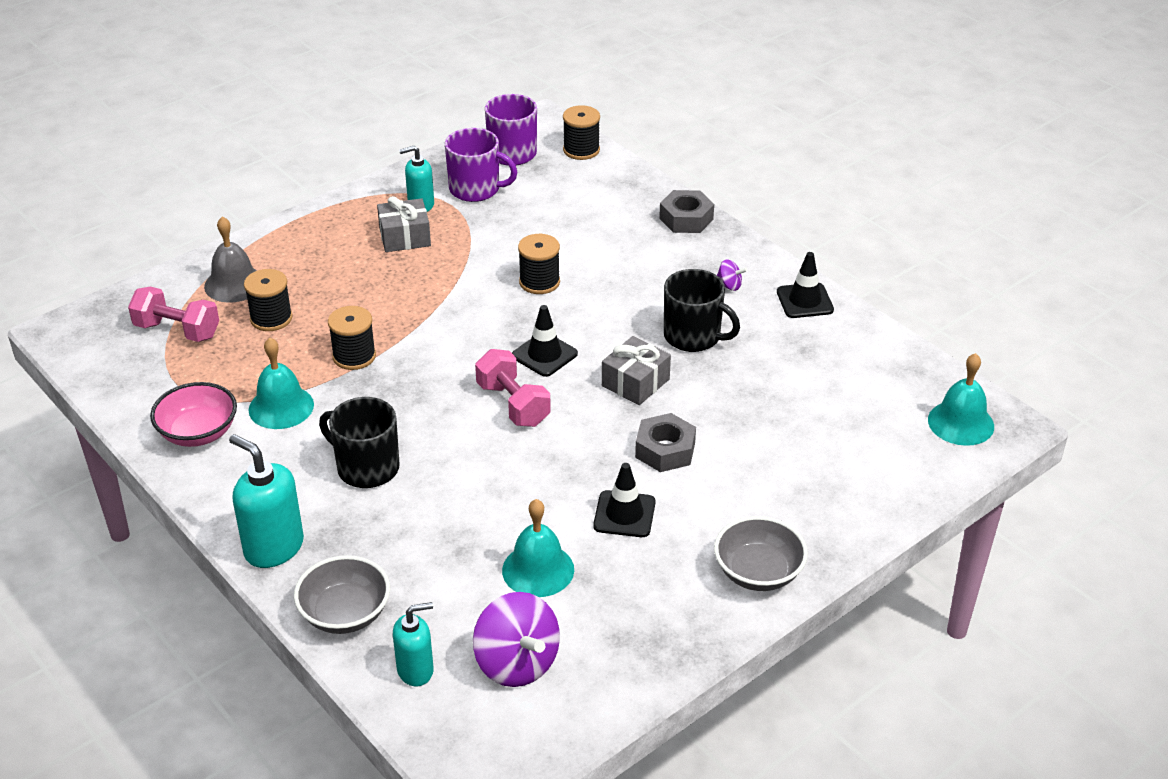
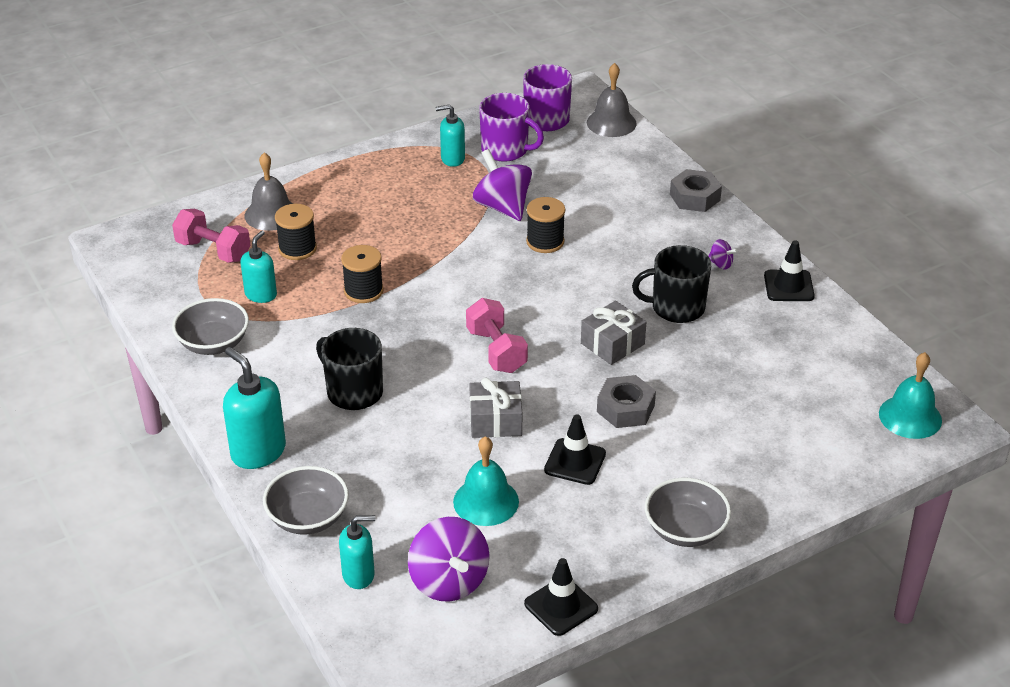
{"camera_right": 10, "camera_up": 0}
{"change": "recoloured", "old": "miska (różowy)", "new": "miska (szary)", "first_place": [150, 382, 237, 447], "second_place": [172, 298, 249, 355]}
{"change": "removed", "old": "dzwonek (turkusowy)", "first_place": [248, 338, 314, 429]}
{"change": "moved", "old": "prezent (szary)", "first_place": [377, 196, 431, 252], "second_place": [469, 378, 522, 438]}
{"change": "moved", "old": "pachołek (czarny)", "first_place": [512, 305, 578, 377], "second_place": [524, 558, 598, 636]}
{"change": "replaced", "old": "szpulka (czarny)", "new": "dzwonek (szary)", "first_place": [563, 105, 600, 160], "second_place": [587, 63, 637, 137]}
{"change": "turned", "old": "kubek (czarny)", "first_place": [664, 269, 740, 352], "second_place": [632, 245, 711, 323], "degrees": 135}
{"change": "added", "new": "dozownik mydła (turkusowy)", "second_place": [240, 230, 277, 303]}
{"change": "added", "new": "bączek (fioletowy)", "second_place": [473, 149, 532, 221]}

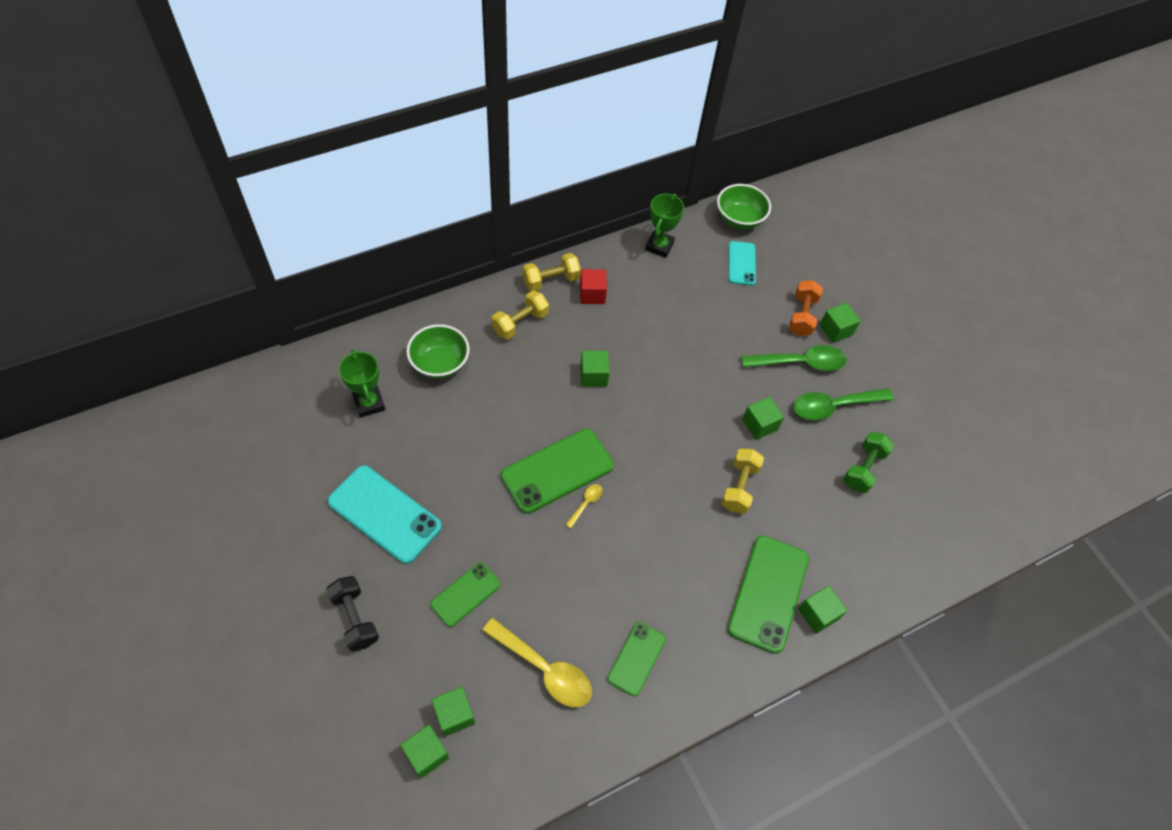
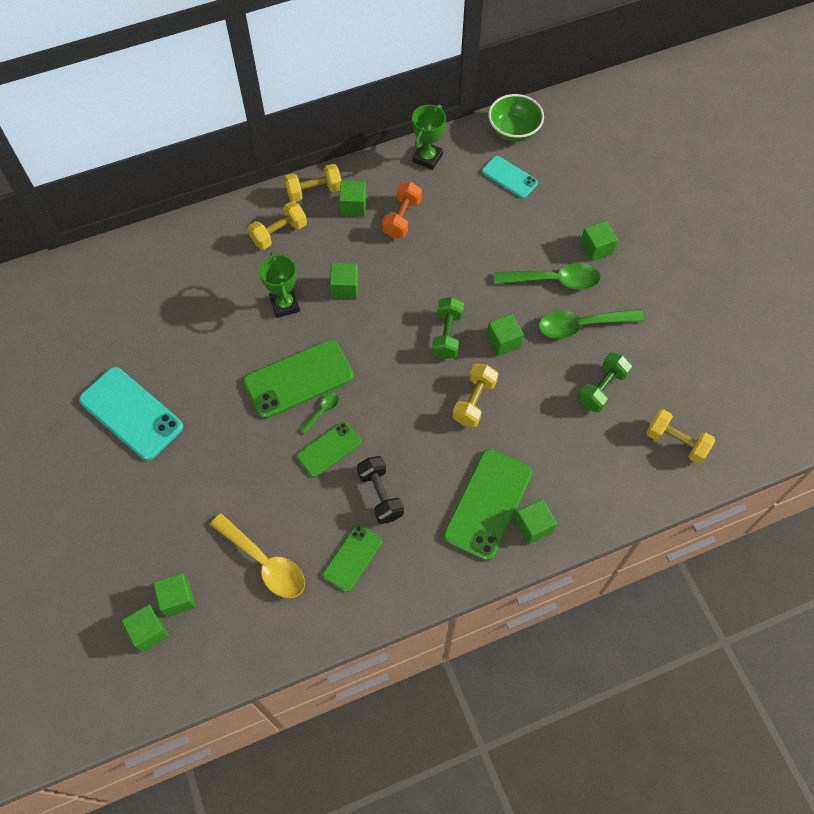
{"camera_right": 10, "camera_up": 5}
{"change": "moved", "old": "hantel (czarny)", "first_place": [326, 576, 379, 652], "second_place": [357, 456, 404, 524]}
{"change": "moved", "old": "puchar (zielony)", "first_place": [339, 349, 385, 418], "second_place": [259, 252, 300, 318]}
{"change": "removed", "old": "miska (zielony)", "first_place": [406, 324, 470, 379]}
{"change": "moved", "old": "telefon (zielony)", "first_place": [430, 562, 500, 627], "second_place": [296, 421, 361, 477]}
{"change": "recoloured", "old": "łyżka (żółty)", "new": "łyżka (zielony)", "first_place": [565, 484, 603, 528], "second_place": [300, 393, 339, 434]}
{"change": "recoloured", "old": "sześcian (czerwony)", "new": "sześcian (zielony)", "first_place": [580, 269, 607, 304], "second_place": [339, 181, 367, 216]}
{"change": "turned", "old": "telefon (turkusowy)", "first_place": [728, 241, 756, 286], "second_place": [482, 156, 538, 198], "degrees": -60}
{"change": "moved", "old": "hantel (pomarańczowy)", "first_place": [789, 280, 823, 336], "second_place": [382, 182, 422, 238]}
{"change": "added", "new": "hantel (zielony)", "second_place": [432, 297, 464, 359]}
{"change": "added", "new": "hantel (żółty)", "second_place": [646, 409, 715, 464]}

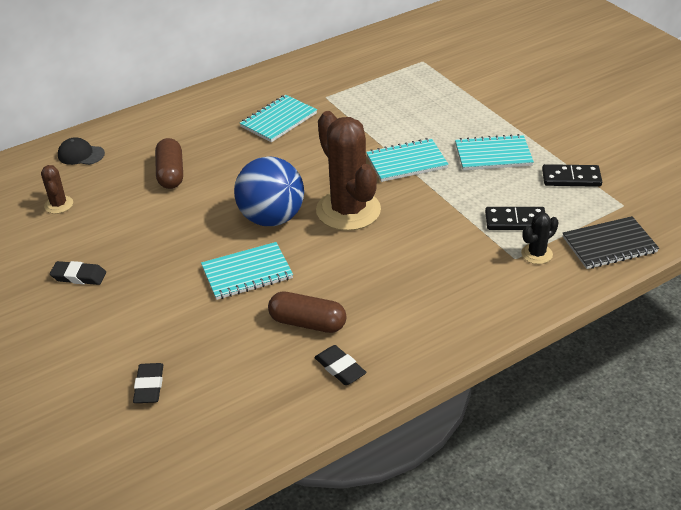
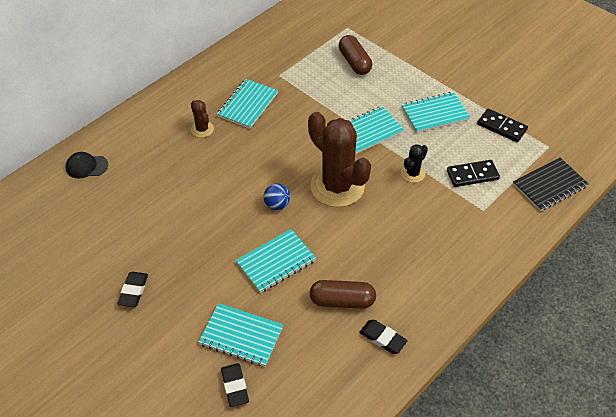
{"camera_right": -15, "camera_up": 10}
{"change": "moved", "old": "kaktus (brązowy)", "first_place": [41, 165, 73, 214], "second_place": [191, 100, 214, 138]}
{"change": "turned", "old": "gumka do mazania (czarny)", "first_place": [50, 261, 106, 285], "second_place": [117, 272, 148, 307], "degrees": -75}
{"change": "moved", "old": "kapsułka (brązowy)", "first_place": [155, 138, 183, 189], "second_place": [339, 35, 372, 75]}
{"change": "resized", "old": "piłka (niebieski)", "first_place": [234, 156, 304, 226], "second_place": [263, 184, 290, 210], "factor": 0.46}
{"change": "moved", "old": "kaktus (czarny)", "first_place": [521, 212, 559, 264], "second_place": [401, 144, 428, 183]}
{"change": "turned", "old": "kostka domina (czarny)", "first_place": [542, 164, 602, 187], "second_place": [477, 109, 528, 142], "degrees": 45}
{"change": "added", "new": "zeszyt (turkusowy)", "second_place": [198, 303, 283, 367]}

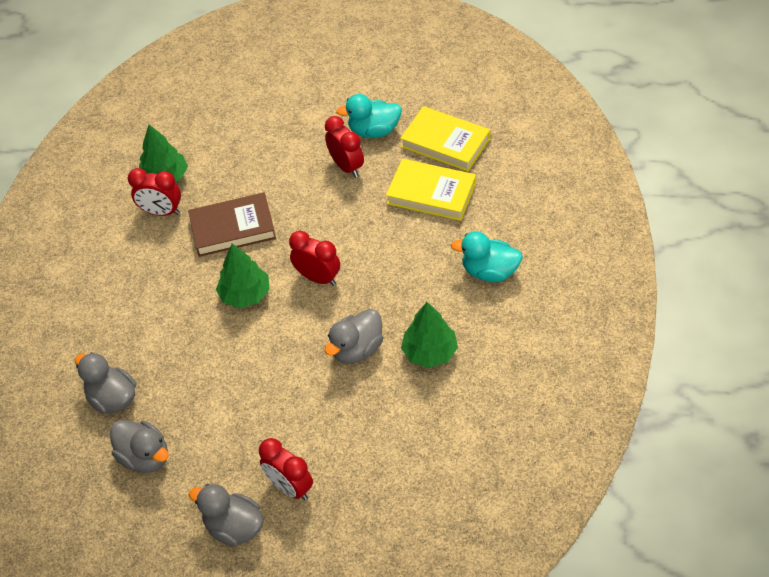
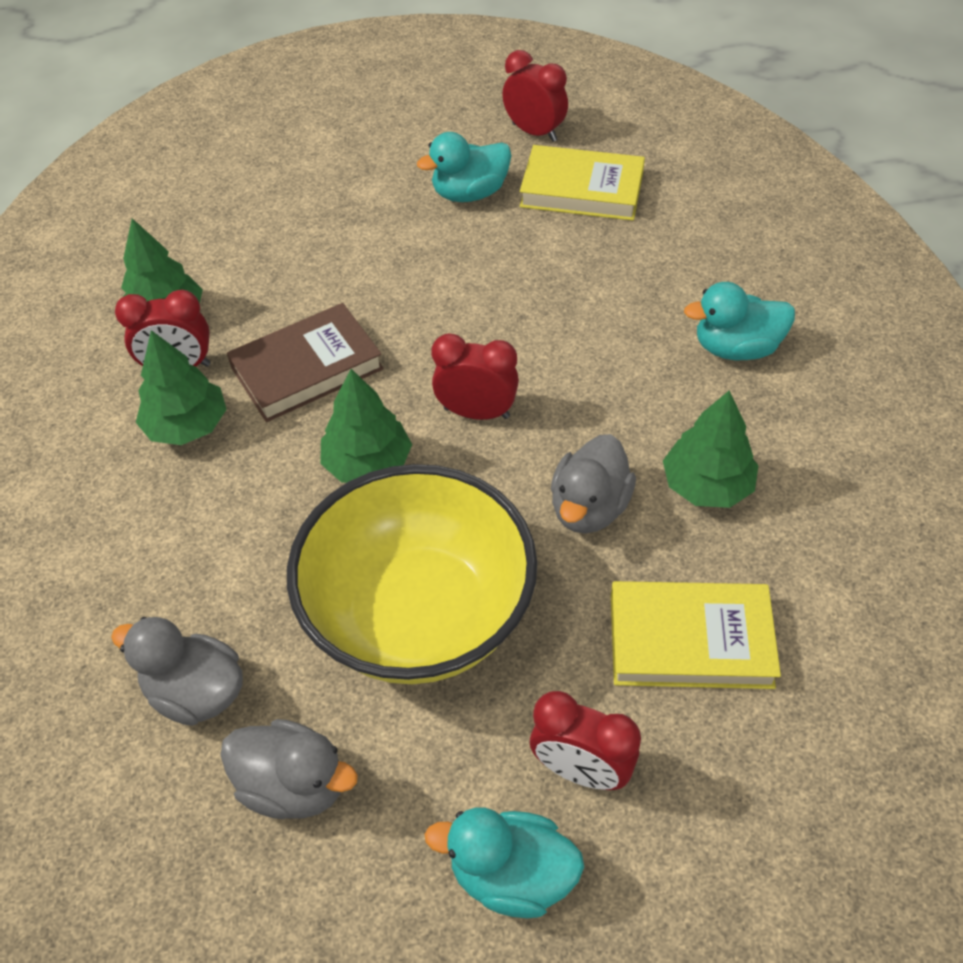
{"camera_right": -20, "camera_up": 0}
{"change": "recoloured", "old": "kaczka (szary)", "new": "kaczka (turkusowy)", "first_place": [189, 484, 263, 547], "second_place": [425, 808, 584, 918]}
{"change": "moved", "old": "budzik (czerwony)", "first_place": [325, 116, 364, 178], "second_place": [502, 50, 568, 142]}
{"change": "moved", "old": "książka (żółty)", "first_place": [386, 159, 476, 221], "second_place": [611, 581, 781, 689]}
{"change": "added", "new": "drzewko (zielony)", "second_place": [136, 330, 227, 445]}
{"change": "added", "new": "miska (żółty)", "second_place": [287, 464, 537, 684]}

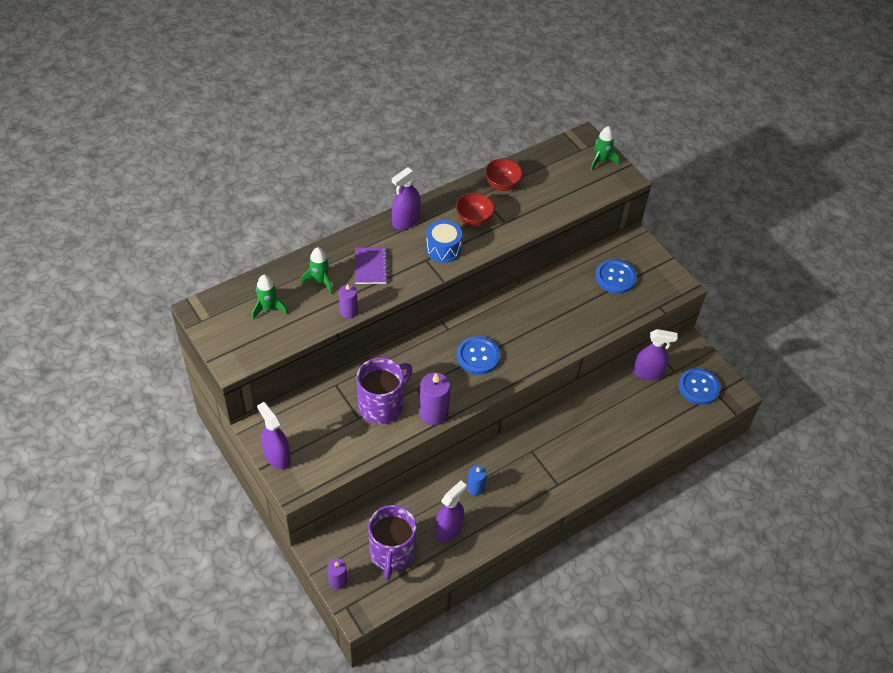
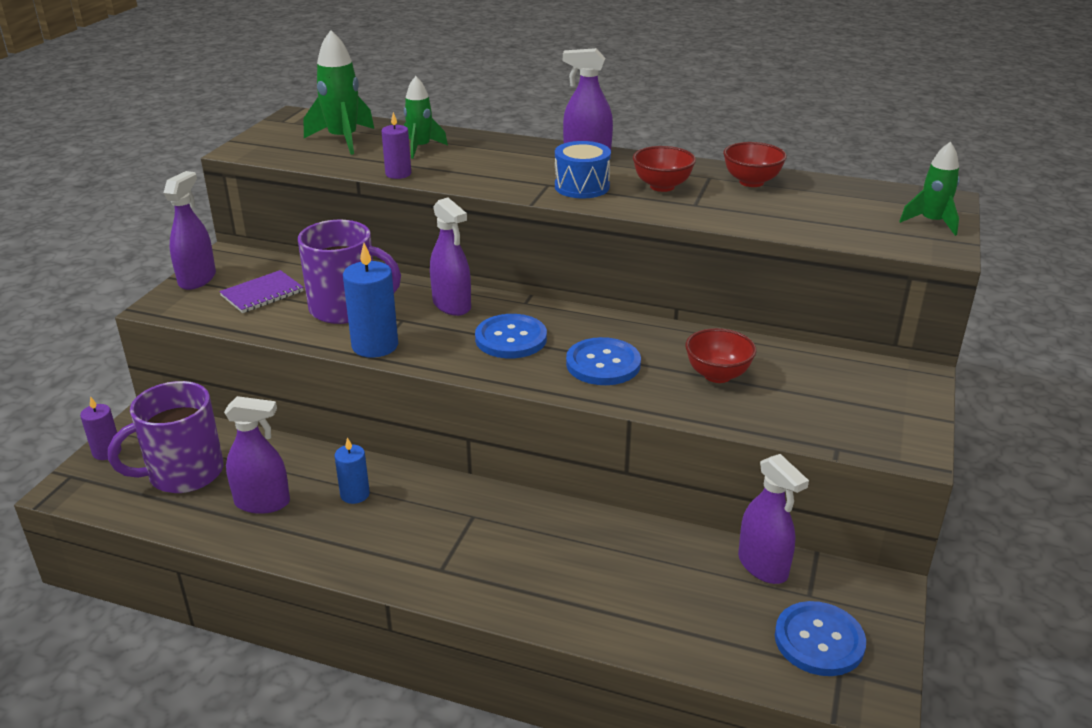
{"camera_right": 55, "camera_up": -20}
{"change": "resized", "old": "rakieta (zielony)", "first_place": [252, 274, 288, 319], "second_place": [304, 30, 374, 155], "factor": 1.51}
{"change": "moved", "old": "zeszyt (fioletowy)", "first_place": [355, 247, 388, 284], "second_place": [219, 270, 304, 313]}
{"change": "recoloured", "old": "świeca (fioletowy)", "new": "świeca (niebieski)", "first_place": [419, 373, 450, 425], "second_place": [343, 243, 398, 358]}
{"change": "moved", "old": "guzik (niebieski)", "first_place": [595, 259, 637, 294], "second_place": [566, 337, 641, 385]}
{"change": "added", "new": "spryskiwacz (fioletowy)", "second_place": [430, 198, 471, 316]}
{"change": "added", "new": "miska (czerwony)", "second_place": [685, 328, 756, 383]}

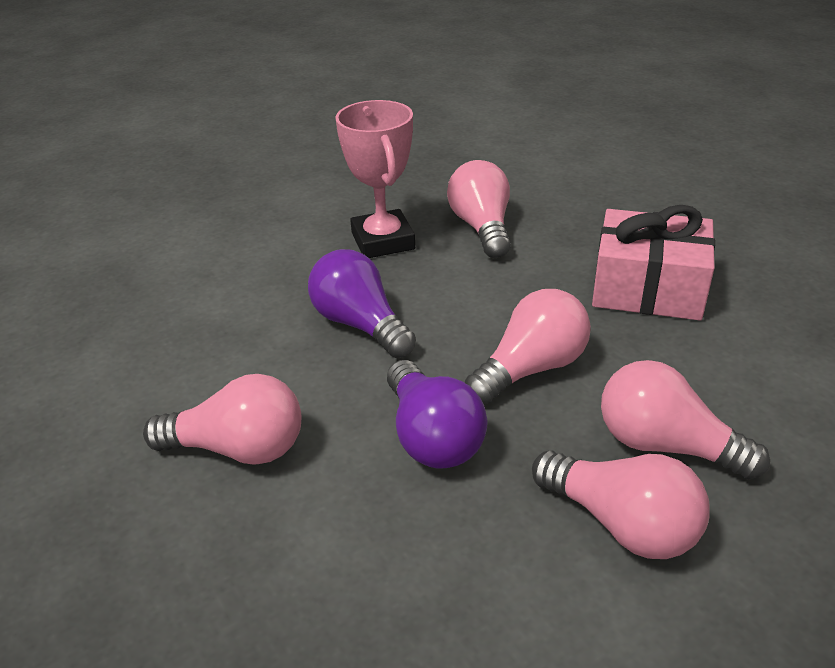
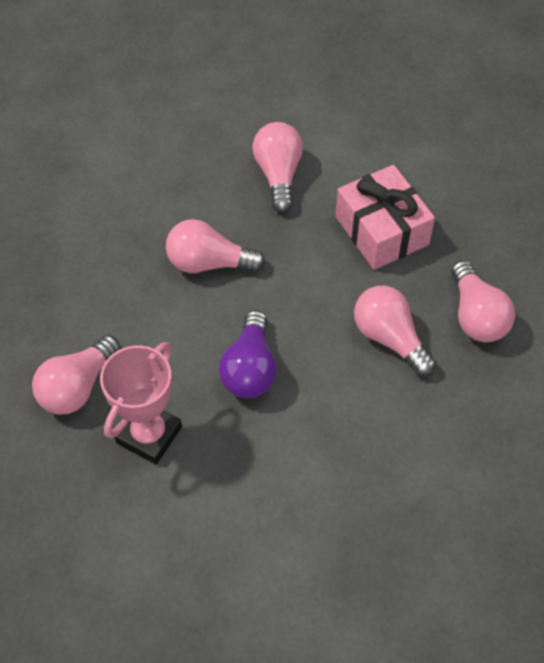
{"camera_right": -135, "camera_up": 20}
{"change": "removed", "old": "żarówka (fioletowy)", "first_place": [387, 360, 487, 468]}
{"change": "moved", "old": "prezent (różowy)", "first_place": [592, 205, 715, 321], "second_place": [335, 165, 435, 270]}
{"change": "moved", "old": "żarówka (różowy)", "first_place": [601, 360, 770, 480], "second_place": [451, 260, 515, 342]}

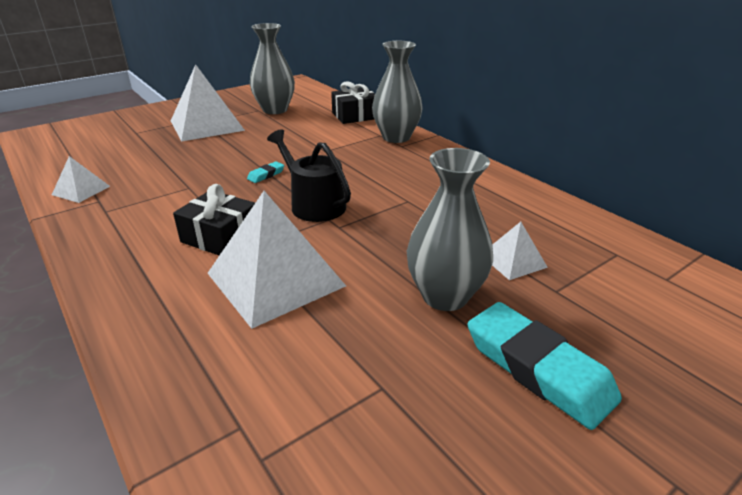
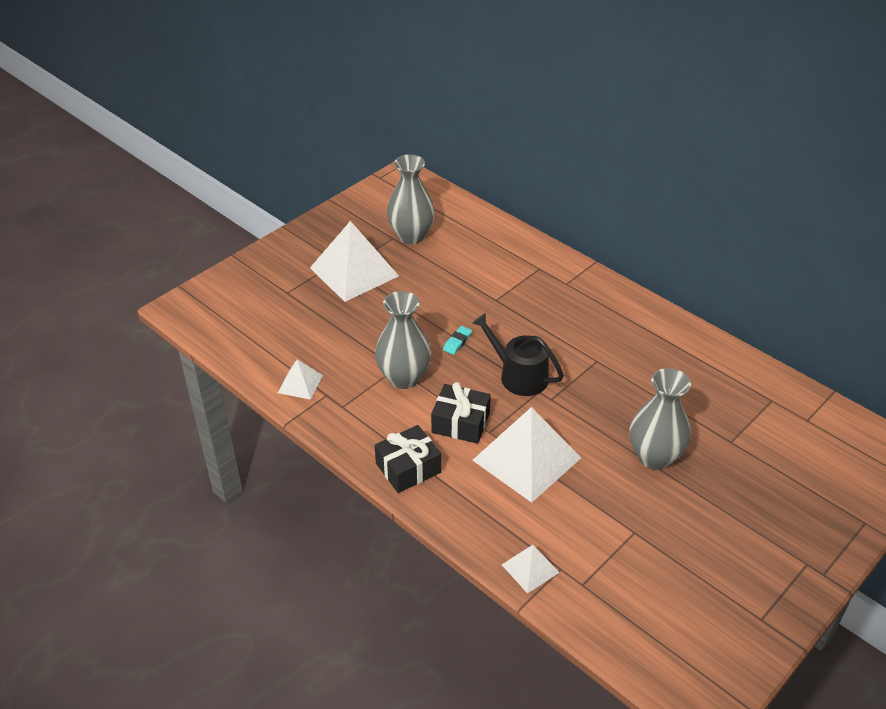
{"camera_right": -10, "camera_up": 10}
{"change": "moved", "old": "prezent (czarny)", "first_place": [331, 81, 375, 124], "second_place": [375, 425, 441, 493]}
{"change": "moved", "old": "wazon (szary)", "first_place": [372, 41, 423, 143], "second_place": [375, 291, 431, 389]}
{"change": "removed", "old": "gumka do mazania (turkusowy)", "first_place": [468, 302, 622, 430]}
{"change": "moved", "old": "piramida (biały)", "first_place": [492, 222, 548, 280], "second_place": [502, 545, 560, 594]}

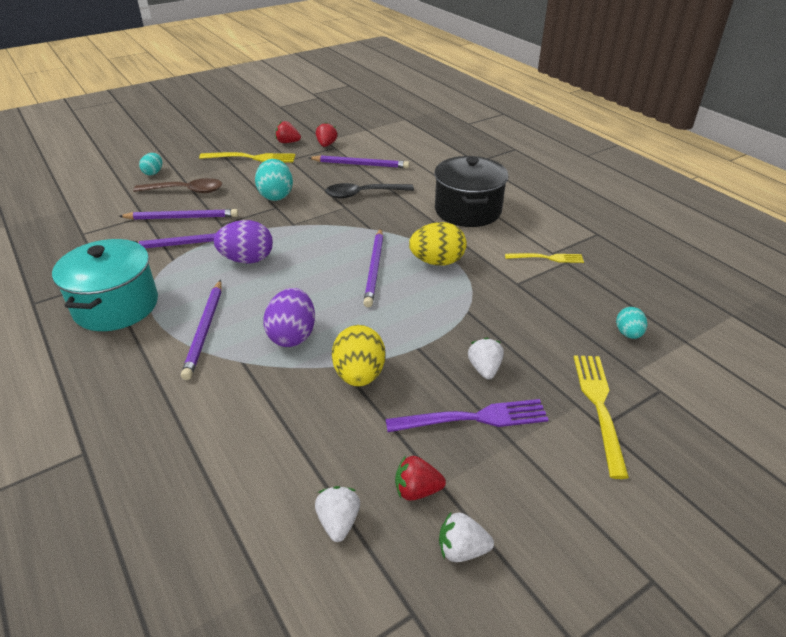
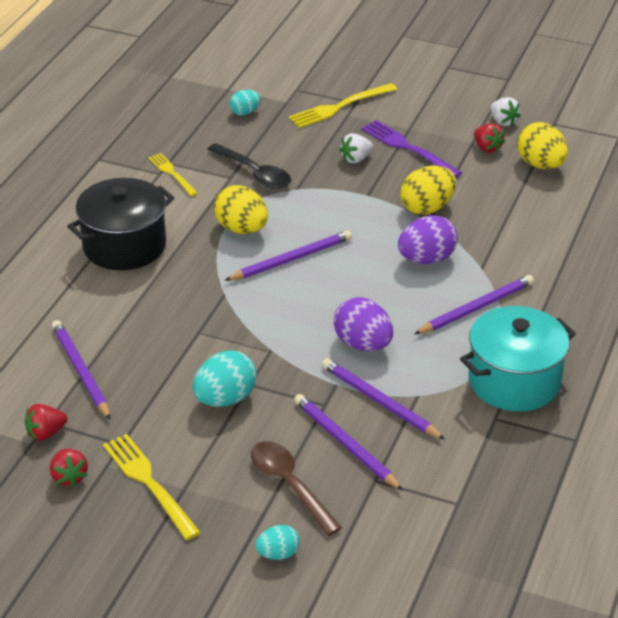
{"camera_right": -125, "camera_up": 0}
{"change": "replaced", "old": "truskawka (biały)", "new": "jajko (żółty)", "first_place": [315, 486, 360, 542], "second_place": [517, 122, 568, 169]}
{"change": "moved", "old": "łyżka (czarny)", "first_place": [325, 183, 414, 199], "second_place": [207, 143, 291, 189]}

